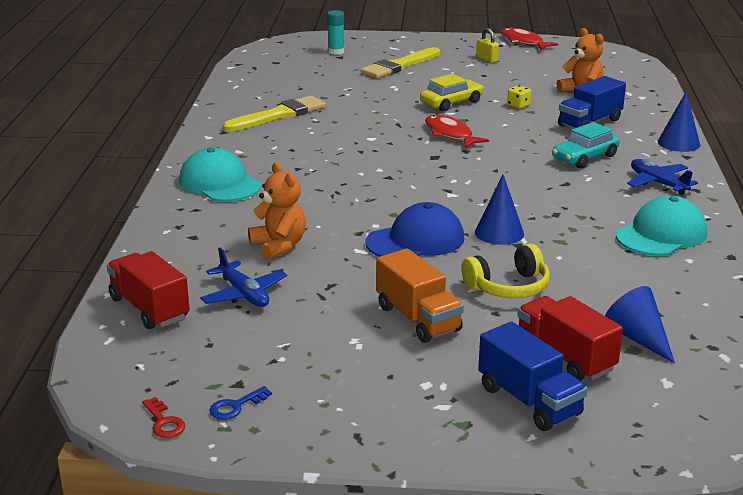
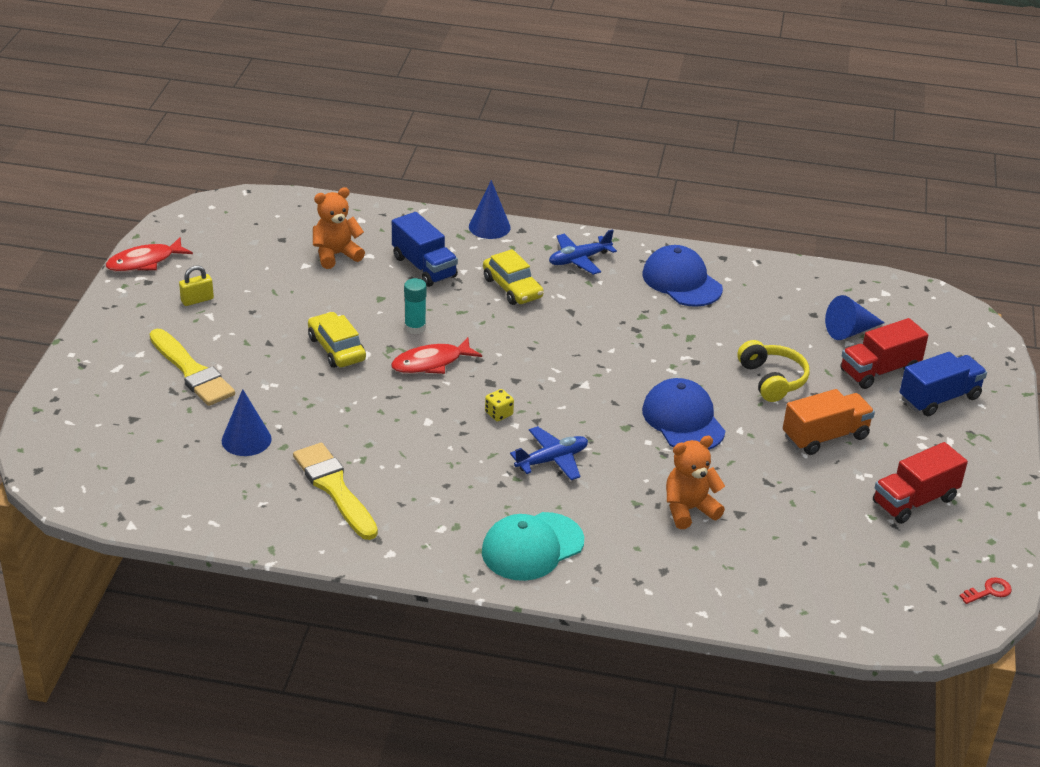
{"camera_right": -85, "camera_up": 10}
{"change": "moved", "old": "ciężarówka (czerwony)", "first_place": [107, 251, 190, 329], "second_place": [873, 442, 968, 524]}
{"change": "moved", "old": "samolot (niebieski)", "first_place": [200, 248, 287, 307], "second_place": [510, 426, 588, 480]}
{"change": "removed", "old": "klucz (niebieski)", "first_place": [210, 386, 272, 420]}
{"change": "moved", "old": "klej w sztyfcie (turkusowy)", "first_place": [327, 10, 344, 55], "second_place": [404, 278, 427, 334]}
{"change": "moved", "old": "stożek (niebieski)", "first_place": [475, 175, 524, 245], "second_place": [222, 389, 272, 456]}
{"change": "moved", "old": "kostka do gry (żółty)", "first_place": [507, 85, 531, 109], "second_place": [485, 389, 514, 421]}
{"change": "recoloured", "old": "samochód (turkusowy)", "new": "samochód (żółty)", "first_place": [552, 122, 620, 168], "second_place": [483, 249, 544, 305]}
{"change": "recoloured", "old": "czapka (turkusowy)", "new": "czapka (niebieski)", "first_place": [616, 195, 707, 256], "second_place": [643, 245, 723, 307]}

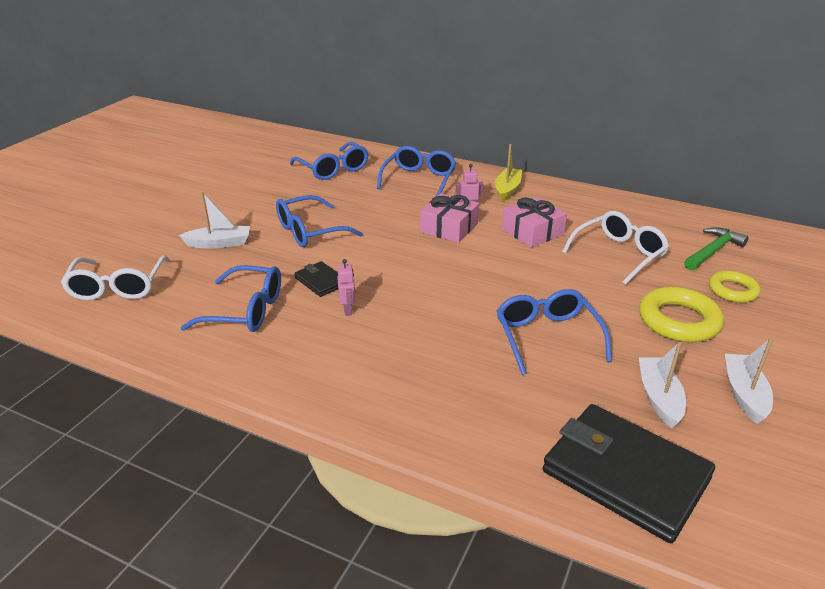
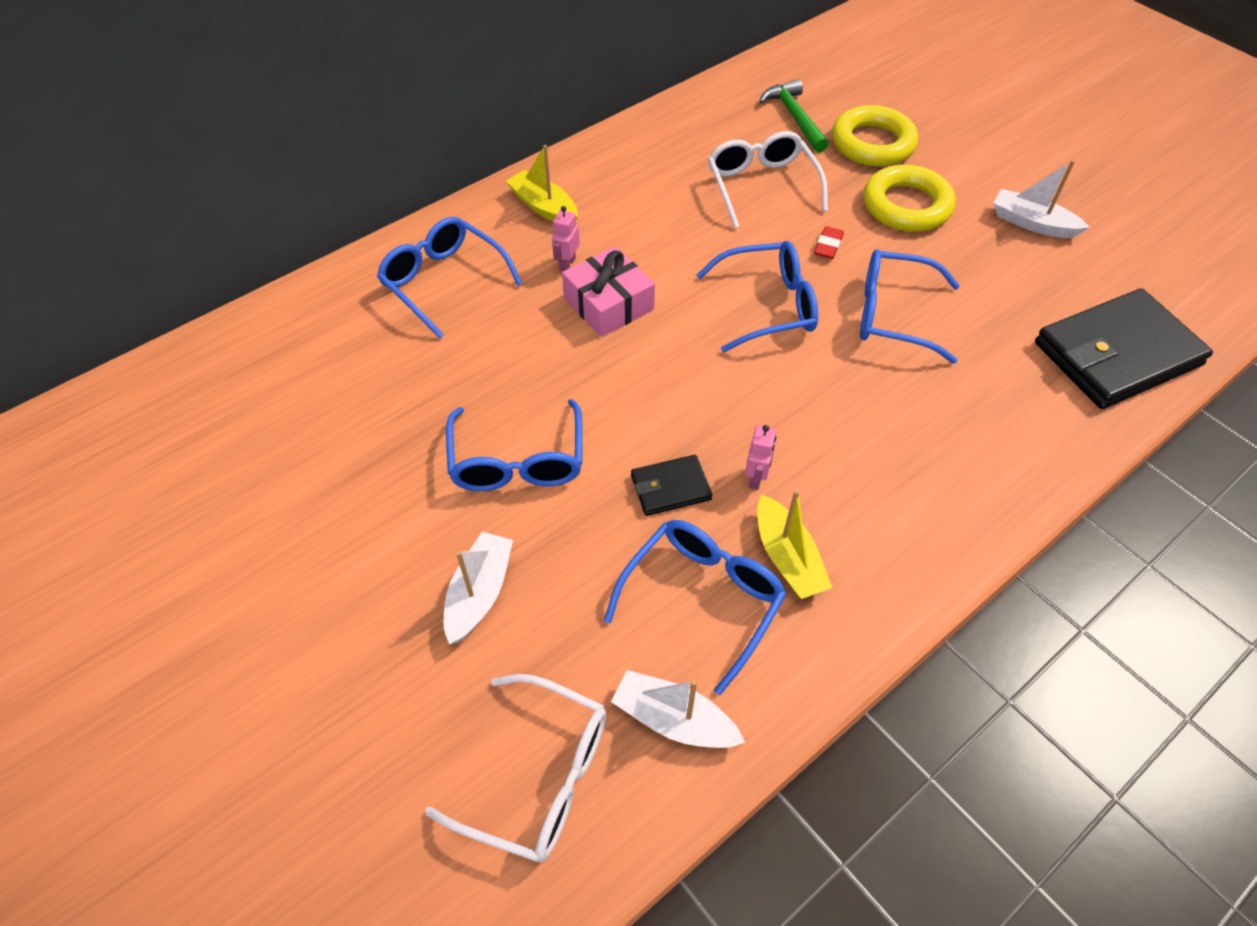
{"camera_right": -65, "camera_up": 20}
{"change": "moved", "old": "okulary (niebieski)", "first_place": [290, 142, 368, 180], "second_place": [696, 241, 818, 352]}
{"change": "turned", "old": "robot (różowy)", "first_place": [337, 259, 355, 316], "second_place": [745, 425, 776, 490], "degrees": 90}
{"change": "removed", "old": "prezent (różowy)", "first_place": [502, 197, 567, 247]}
{"change": "moved", "old": "łódka (biały)", "first_place": [639, 342, 686, 428], "second_place": [611, 670, 745, 748]}
{"change": "resized", "old": "pierścień (żółty)", "first_place": [709, 271, 760, 303], "second_place": [832, 105, 918, 166], "factor": 1.58}
{"change": "added", "new": "łódka (żółty)", "second_place": [757, 490, 832, 599]}
{"change": "added", "new": "gumka do mazania (czerwony)", "second_place": [814, 226, 844, 259]}

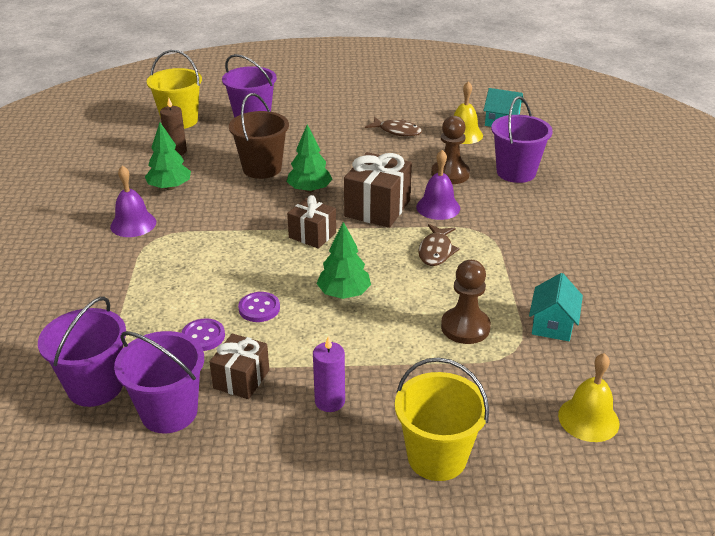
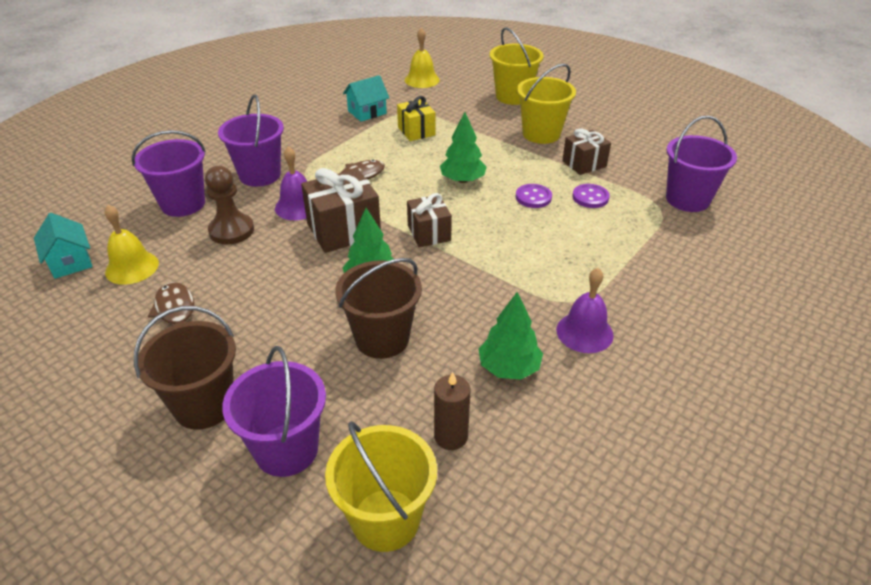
{"camera_right": -140, "camera_up": 5}
{"change": "moved", "old": "wiadro (fioletowy)", "first_place": [114, 331, 204, 434], "second_place": [218, 94, 284, 187]}
{"change": "replaced", "old": "świeca (fioletowy)", "new": "wiadro (żółty)", "first_place": [313, 336, 345, 412], "second_place": [517, 63, 576, 144]}
{"change": "replaced", "old": "pionek (brązowy)", "new": "prezent (żółty)", "first_place": [441, 260, 491, 344], "second_place": [397, 96, 435, 141]}
{"change": "added", "new": "wiadro (brązowy)", "second_place": [134, 306, 236, 430]}

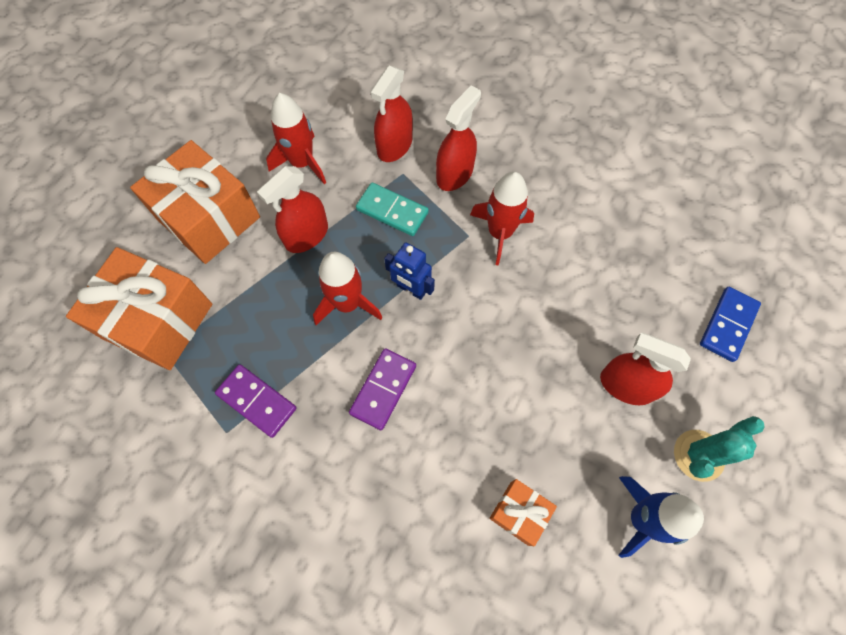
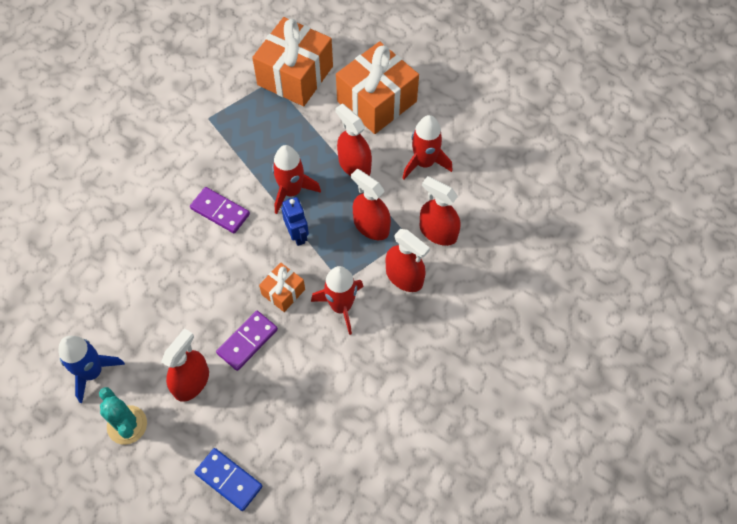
{"camera_right": 95, "camera_up": -5}
{"change": "moved", "old": "kostka domina (fioletowy)", "first_place": [215, 364, 297, 438], "second_place": [216, 311, 278, 371]}
{"change": "replaced", "old": "kostka domina (turkusowy)", "new": "spryskiwacz (czerwony)", "first_place": [356, 183, 429, 236], "second_place": [351, 169, 391, 240]}
{"change": "turned", "old": "robot (niebieski)", "first_place": [384, 242, 435, 300], "second_place": [282, 197, 309, 246], "degrees": 120}
{"change": "moved", "old": "prezent (pomarańczowy)", "first_place": [489, 479, 557, 546], "second_place": [259, 262, 305, 312]}

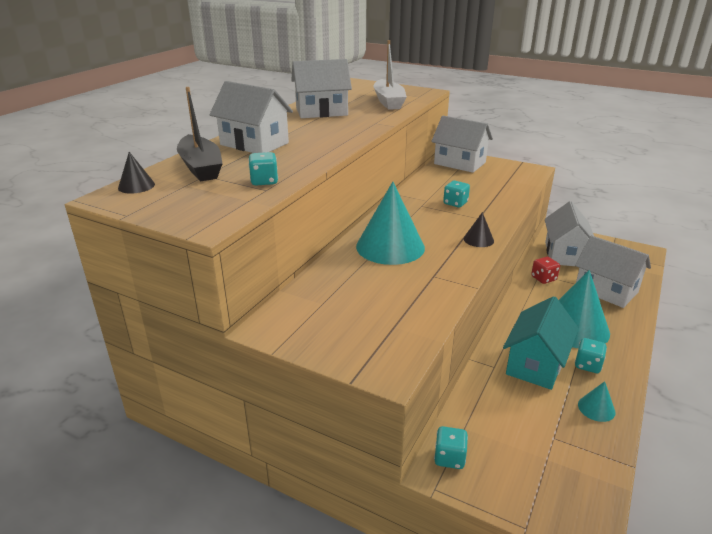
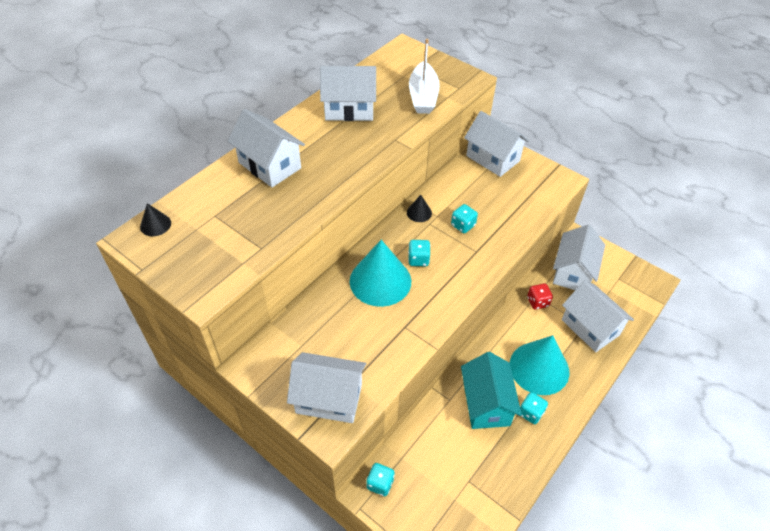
{"camera_right": 10, "camera_up": 20}
{"change": "removed", "old": "łódka (czarny)", "first_place": [177, 87, 223, 182]}
{"change": "moved", "old": "kostka do gry (turkusowy)", "first_place": [248, 152, 278, 185], "second_place": [408, 240, 430, 266]}
{"change": "moved", "old": "stożek (czarny)", "first_place": [464, 212, 494, 247], "second_place": [407, 195, 432, 222]}
{"change": "turned", "old": "domek (turkusowy)", "first_place": [503, 296, 579, 390], "second_place": [461, 352, 522, 429], "degrees": -45}
{"change": "removed", "old": "stożek (turkusowy)", "first_place": [578, 381, 616, 422]}
{"change": "added", "new": "domek (biały)", "second_place": [287, 352, 366, 423]}

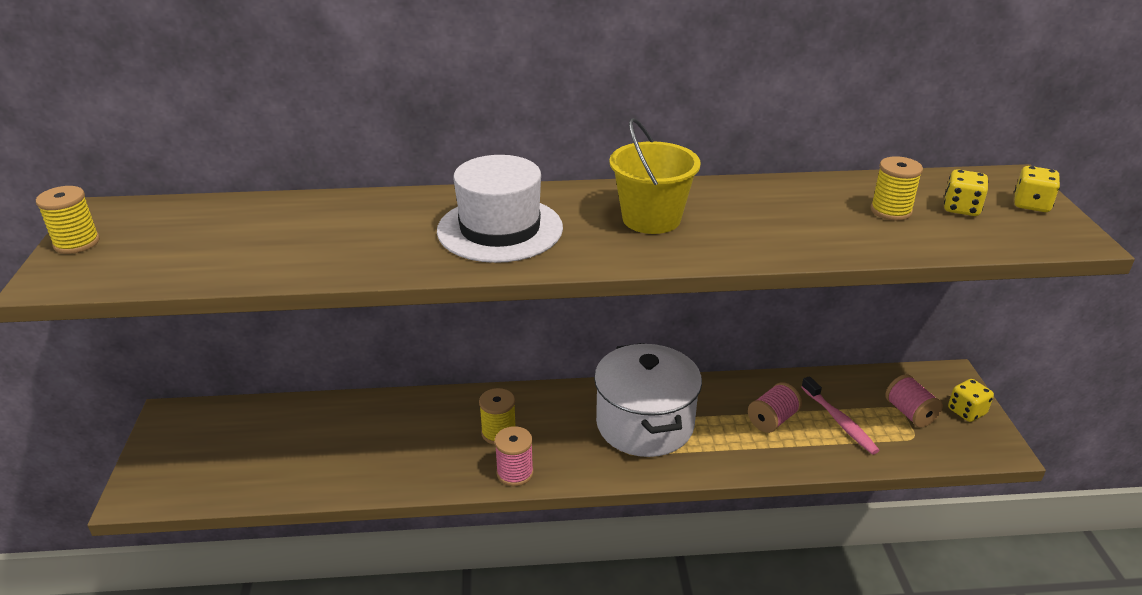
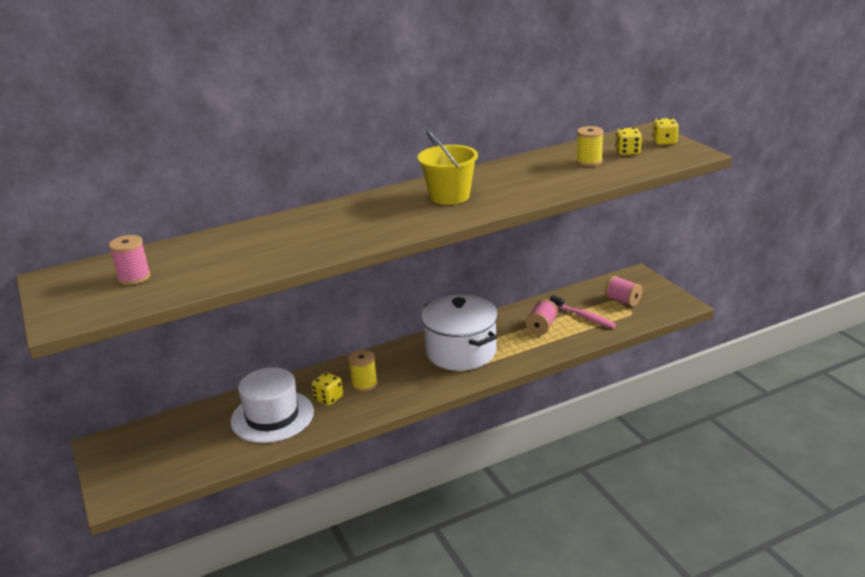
{"camera_right": -20, "camera_up": -5}
{"change": "removed", "old": "szpulka (żółty)", "first_place": [36, 186, 100, 254]}
{"change": "moved", "old": "kapelusz (biały)", "first_place": [437, 155, 563, 263], "second_place": [230, 367, 314, 443]}
{"change": "moved", "old": "szpulka (różowy)", "first_place": [495, 426, 533, 486], "second_place": [109, 235, 151, 285]}
{"change": "moved", "old": "kostka do gry (żółty)", "first_place": [948, 379, 994, 422], "second_place": [311, 372, 343, 405]}

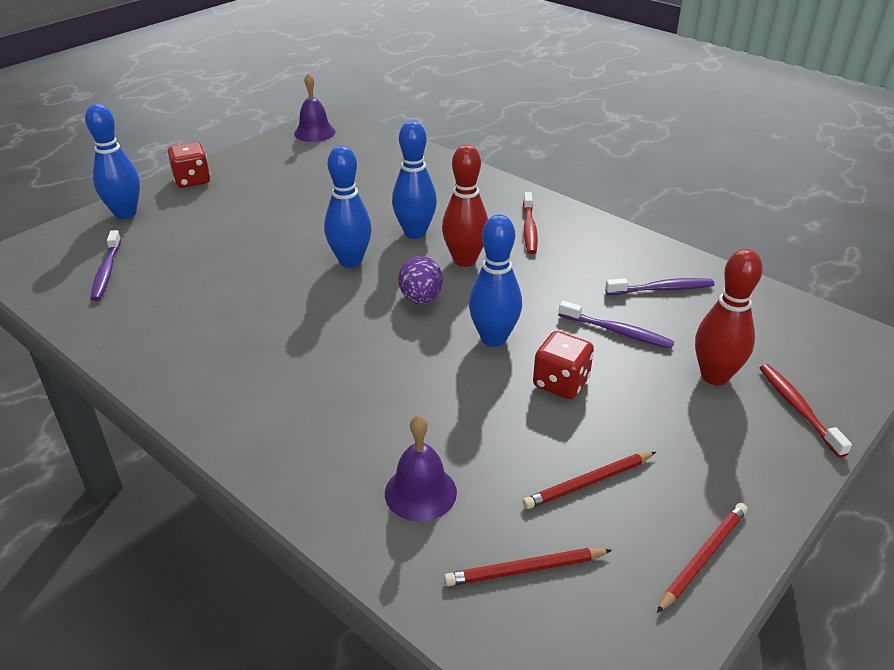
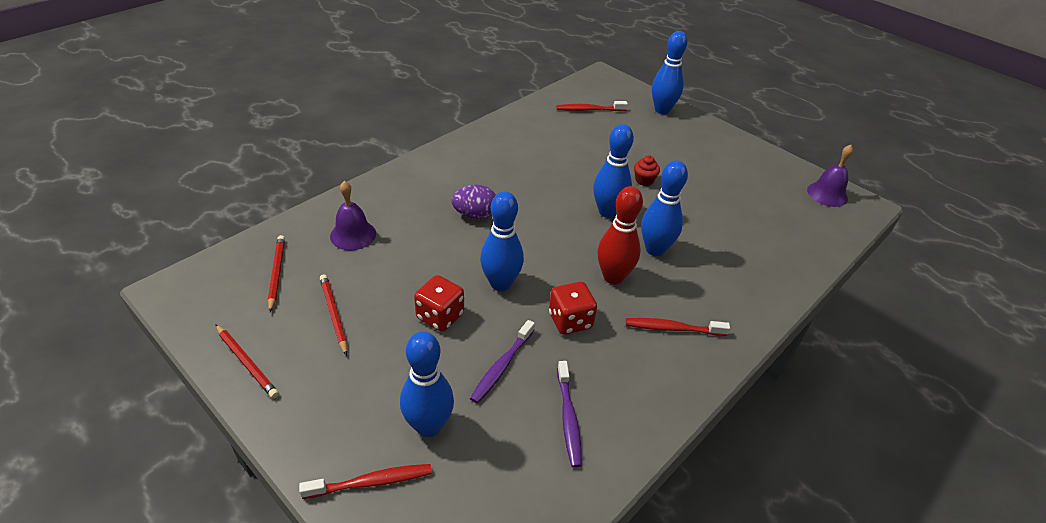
{"camera_right": 90, "camera_up": 5}
{"change": "recoloured", "old": "szczoteczka do zębów (fioletowy)", "new": "szczoteczka do zębów (czerwony)", "first_place": [91, 230, 121, 301], "second_place": [557, 101, 628, 111]}
{"change": "moved", "old": "kostka do gry (czerwony)", "first_place": [167, 142, 210, 188], "second_place": [549, 282, 597, 335]}
{"change": "moved", "old": "jajko (fioletowy)", "first_place": [398, 256, 443, 304], "second_place": [451, 185, 496, 219]}
{"change": "recoloured", "old": "kręgiel (czerwony)", "new": "kręgiel (niebieski)", "first_place": [695, 249, 763, 386], "second_place": [400, 331, 454, 437]}
{"change": "added", "new": "muffinka (czerwony)", "second_place": [634, 155, 660, 186]}

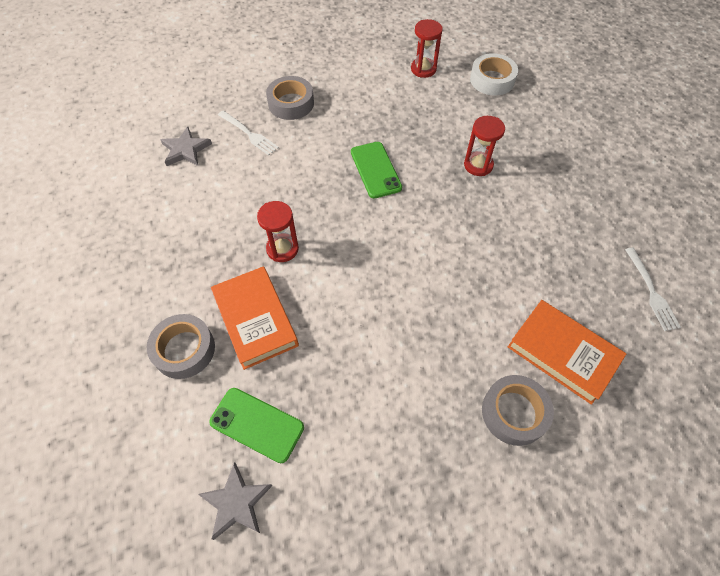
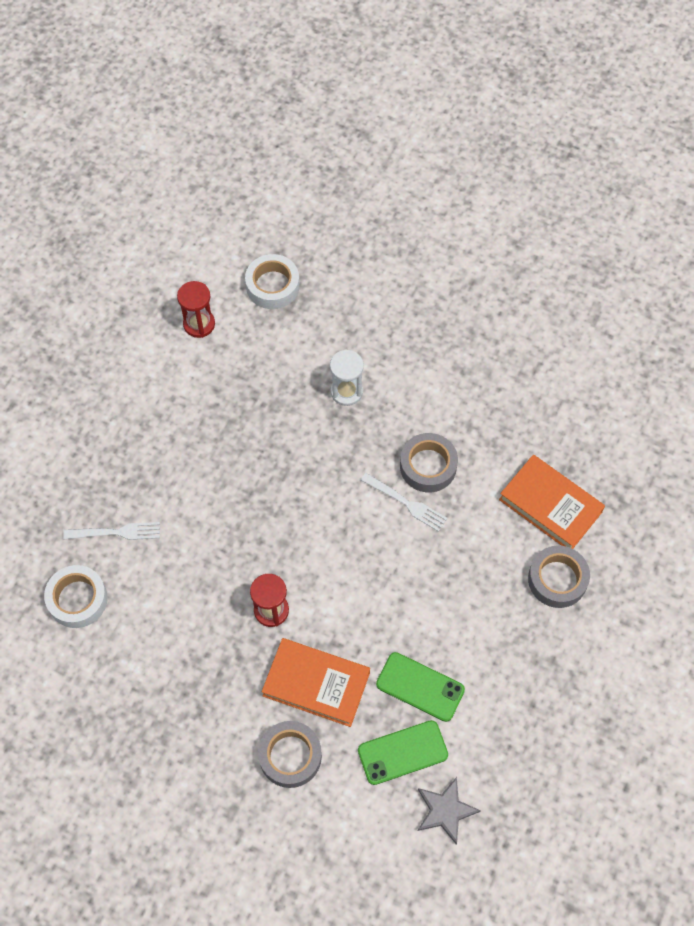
{"camera_right": -45, "camera_up": 5}
{"change": "replaced", "old": "gwiazda (szary)", "new": "taśma klejąca (biały)", "first_place": [160, 127, 212, 166], "second_place": [44, 565, 108, 628]}
{"change": "moved", "old": "taśma klejąca (szary)", "first_place": [266, 76, 314, 120], "second_place": [400, 433, 458, 492]}
{"change": "moved", "old": "telefon (zielony)", "first_place": [351, 142, 402, 198], "second_place": [376, 652, 465, 722]}
{"change": "recoloured", "old": "klepsydra (czerwony)", "new": "klepsydra (biały)", "first_place": [464, 116, 505, 176], "second_place": [330, 349, 364, 406]}
{"change": "turned", "old": "książka (pomarańczowy)", "first_place": [508, 300, 626, 405], "second_place": [499, 455, 605, 549], "degrees": 45}
{"change": "moved", "old": "widelec (biały)", "first_place": [625, 247, 681, 331], "second_place": [361, 473, 447, 532]}

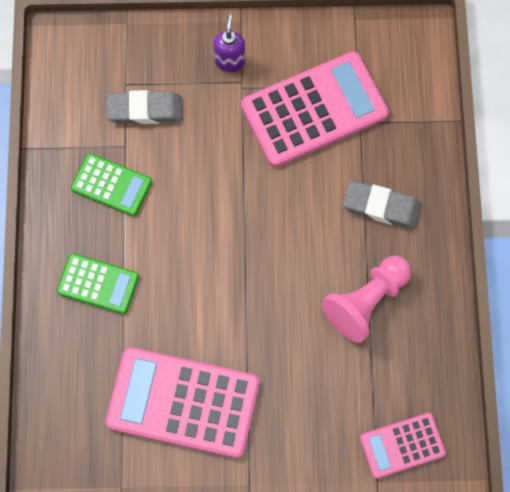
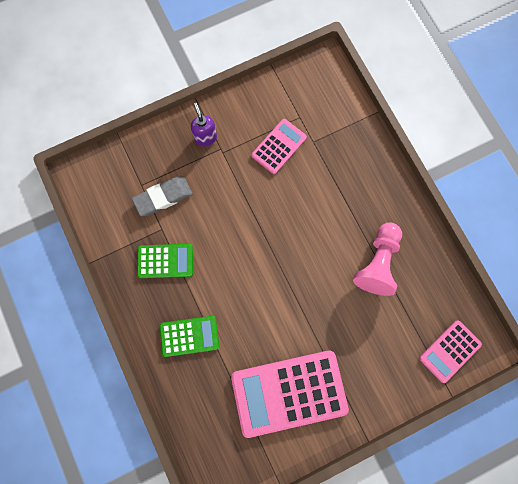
{"camera_right": -25, "camera_up": 5}
{"change": "resized", "old": "kalkulator (różowy)", "first_place": [241, 52, 389, 167], "second_place": [252, 119, 307, 174], "factor": 0.54}
{"change": "removed", "old": "gumka do mazania (szary)", "first_place": [343, 180, 422, 229]}

